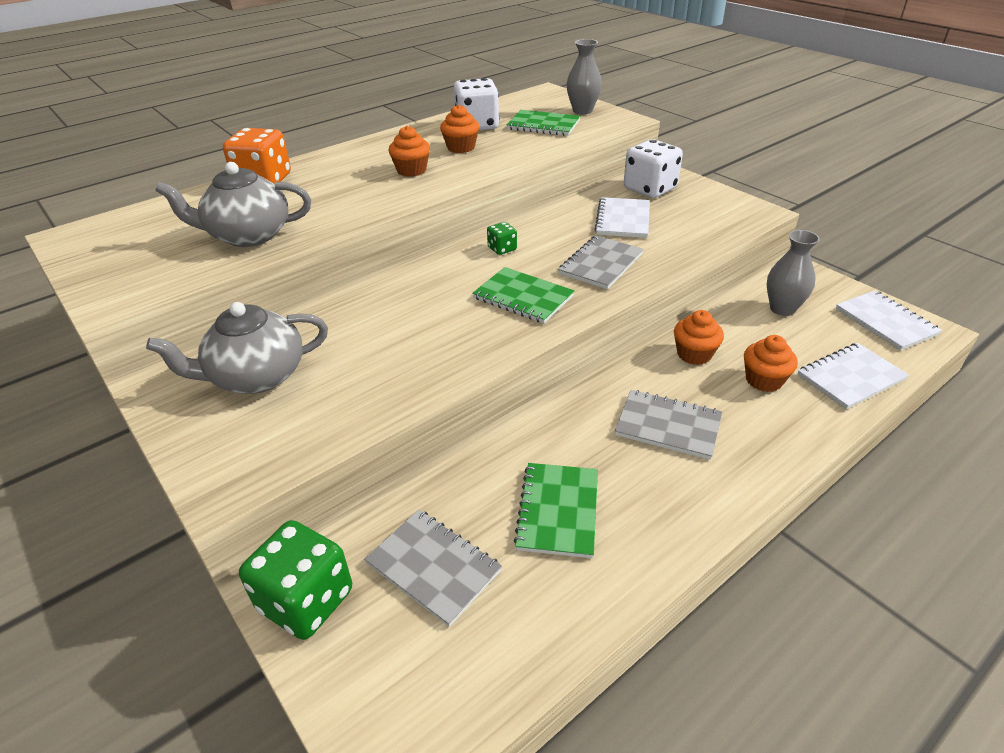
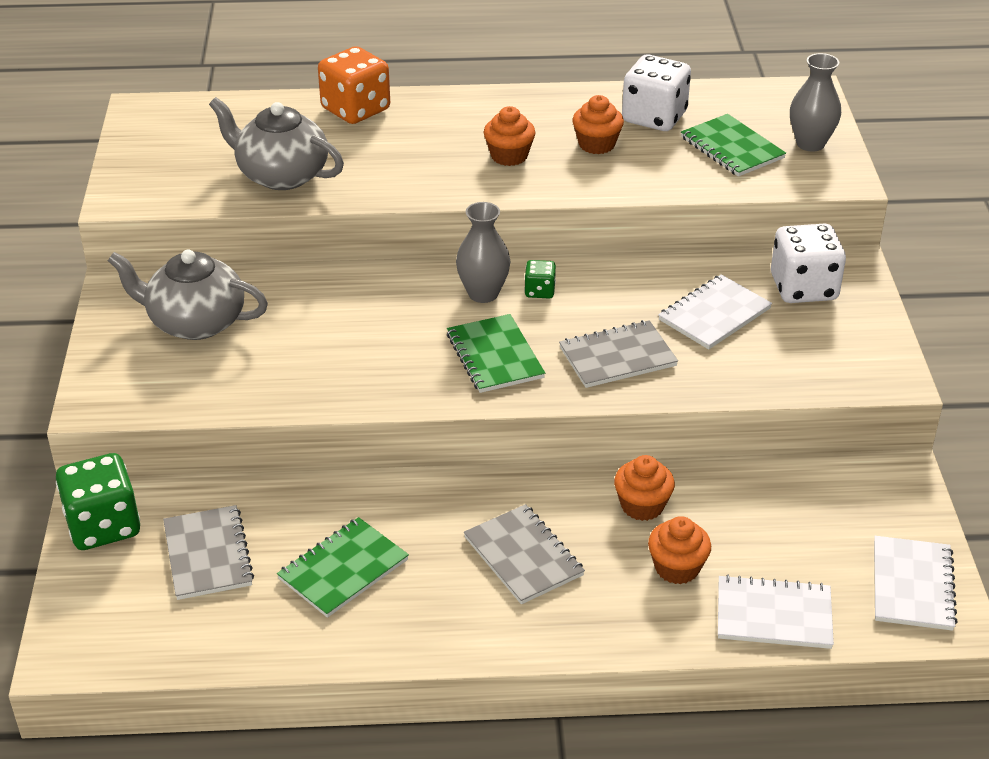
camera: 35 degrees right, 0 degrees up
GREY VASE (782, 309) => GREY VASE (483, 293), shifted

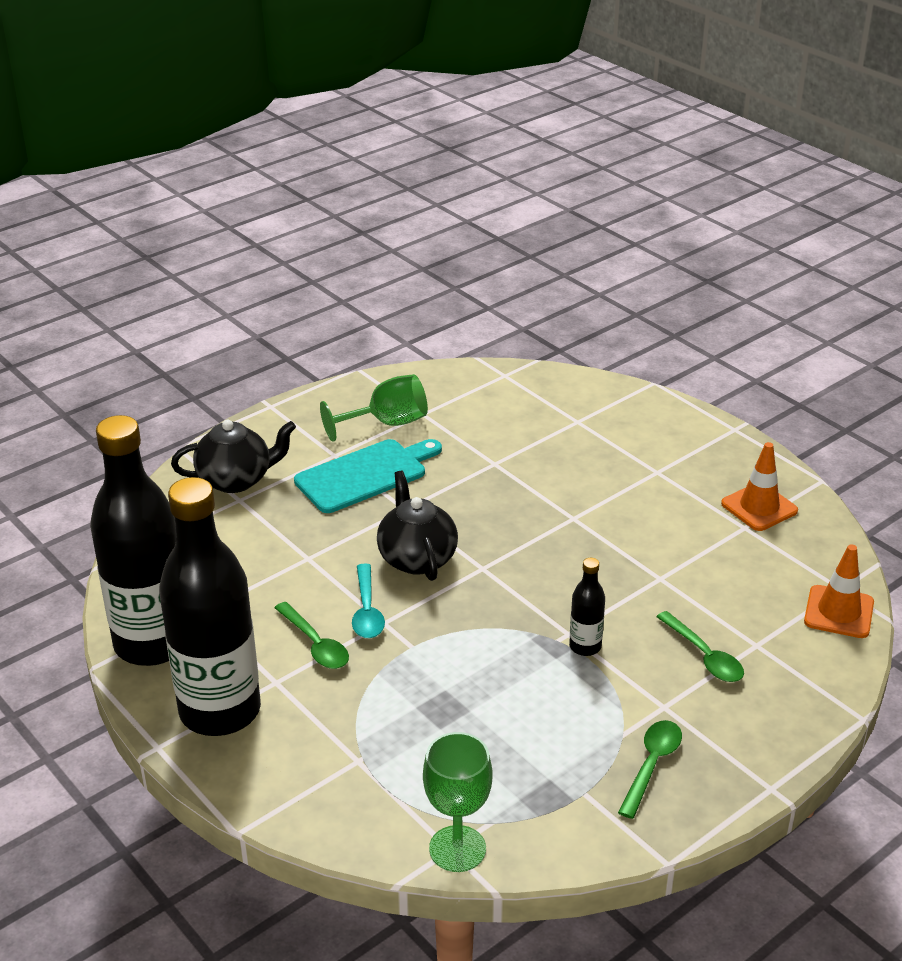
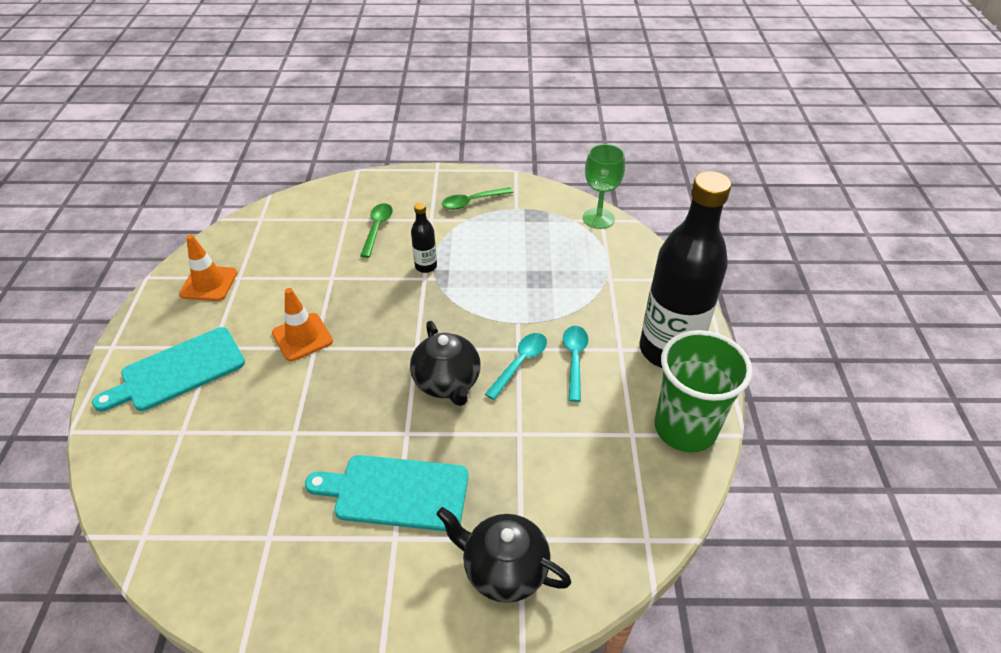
camera: 140 degrees left, 10 degrees up
GREEN GOBLET (387, 423) => nothing
BLACK BOTTLE (153, 643) => GREEN CUP (685, 428)
BLACK TEAPOT (417, 558) => BLACK TEAPOT (447, 382), 45 degrees counterclockwise
ORANGE TRAFFIC CONE (839, 612) => ORANGE TRAFFIC CONE (302, 337), shifted
GREEN SPOON (315, 644) => TURQUOISE SPOON (574, 359)
nothing => TURQUOISE CUTTING BOARD (178, 371)

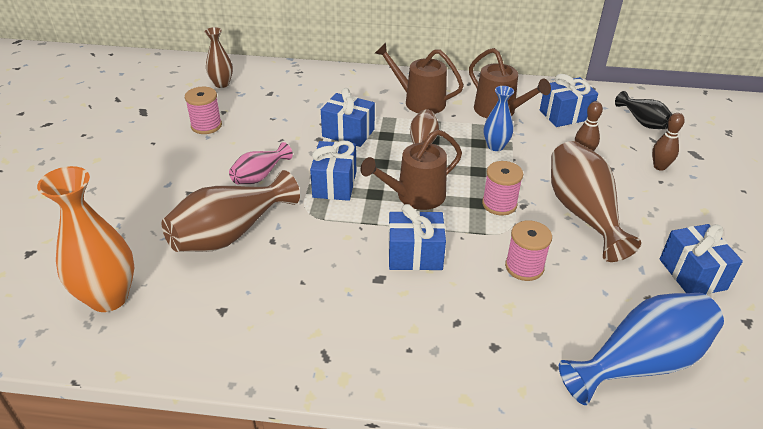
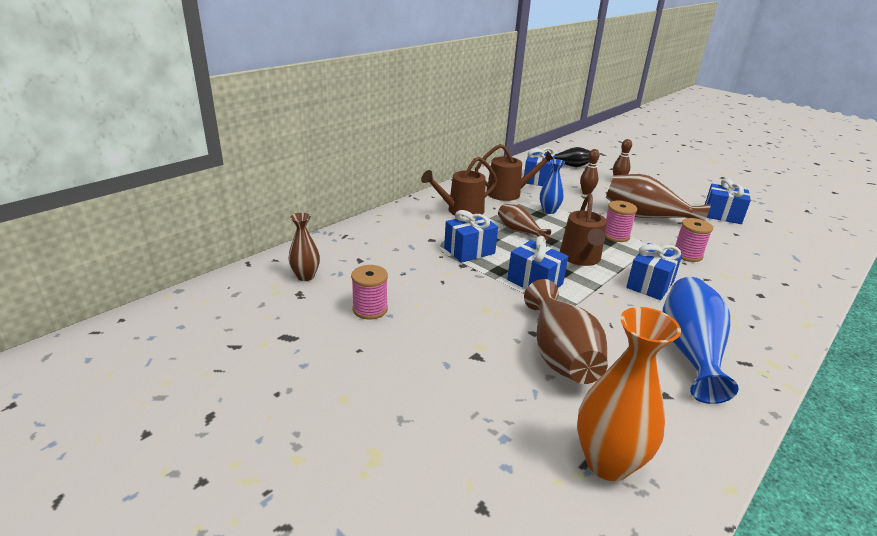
camera: 55 degrees left, 10 degrees down
PINK VASE (259, 176) => nothing
BLUE VASE (640, 362) => BLUE VASE (690, 351), shifted

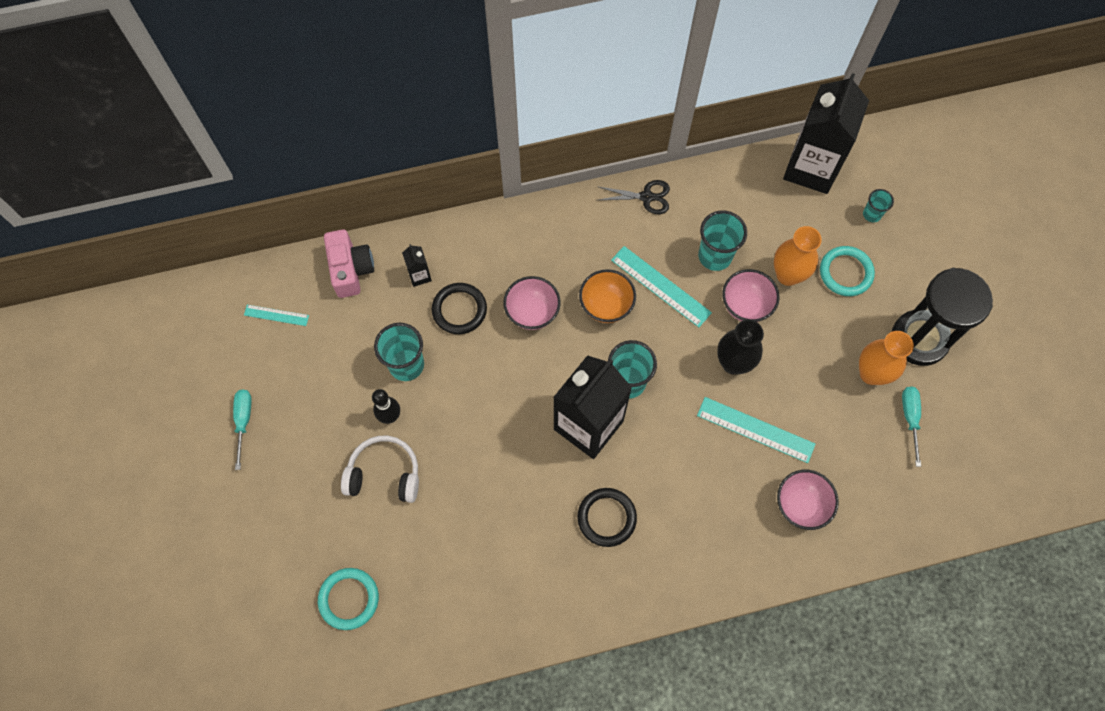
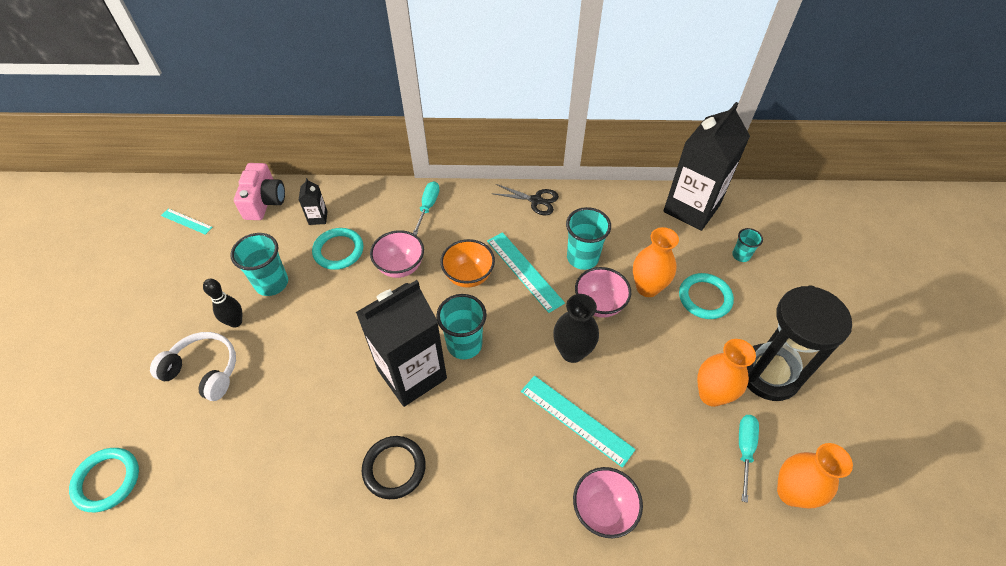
camera: 15 degrees right, 15 degrees down
BLACK RING (459, 310) => TURQUOISE RING (338, 250)
TURQUOISE SCREWDRIVER (243, 421) => TURQUOISE SCREWDRIVER (428, 206), shifted
nothing => ORANGE VASE (791, 492)

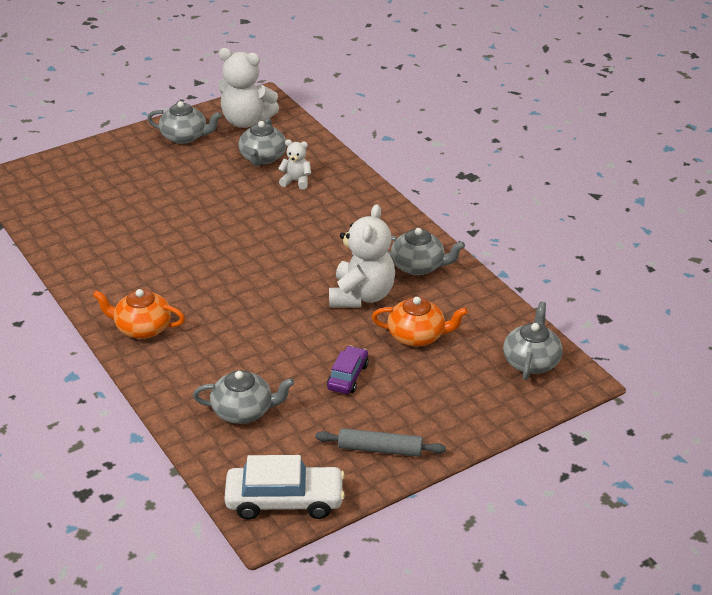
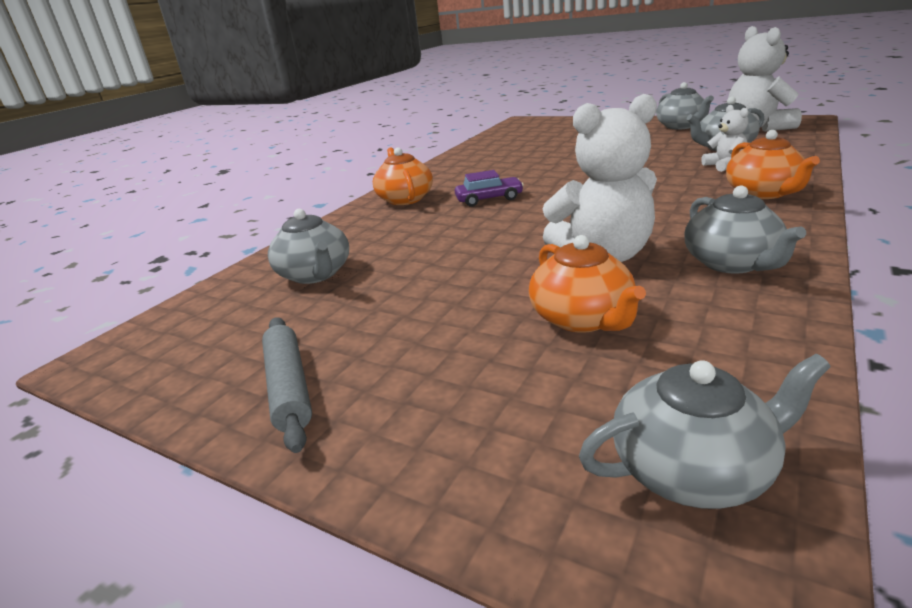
camera: 65 degrees right, 10 degrees down
PURPLE CAR (348, 376) => PURPLE CAR (489, 199), shifted
WHITE CAR (285, 501) => nothing
nothing => ORANGE TEAPOT (763, 193)

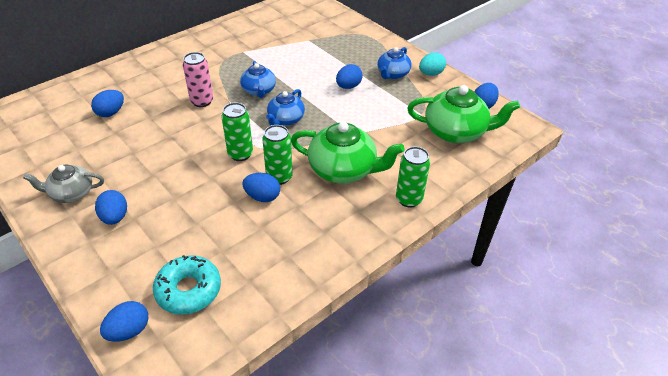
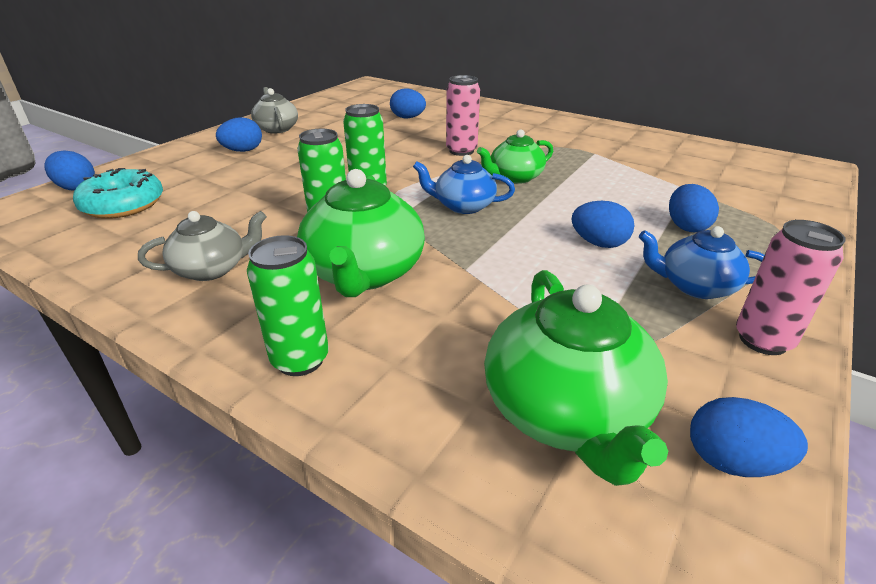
camera: 75 degrees right, 10 degrees down
TURQUOISE EGG (430, 74) => PINK CAN (763, 340)
BLUE TEAPOT (259, 91) => GREEN TEAPOT (515, 177)
BLUE EGG (262, 197) => BLUE EGG (686, 226), shifted
nothing => GREY TEAPOT (212, 269)

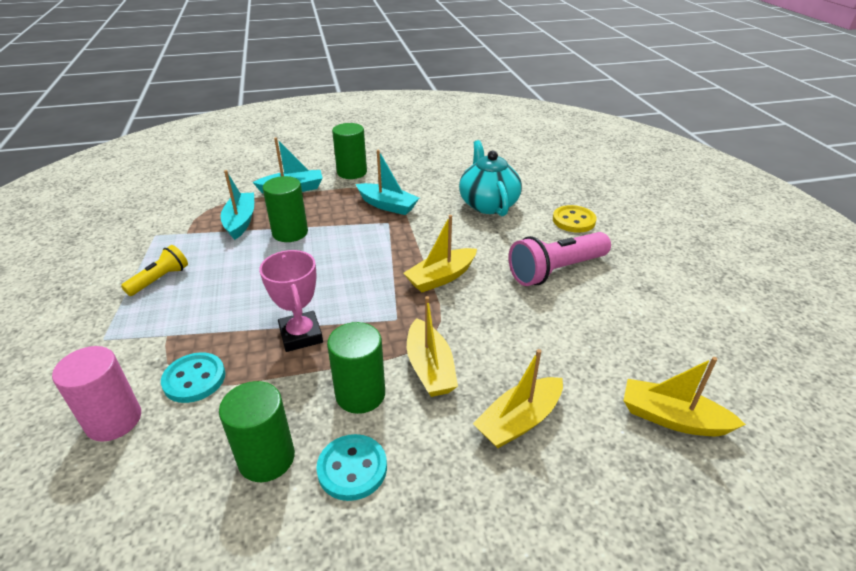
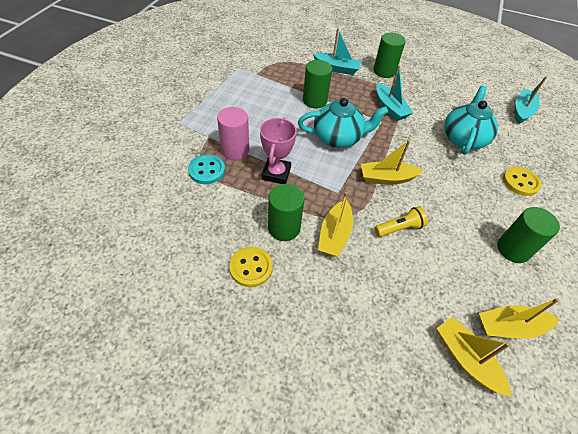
camera: 30 degrees right, 15 degrees up
TURQUOISE BOAT (240, 221) => TURQUOISE BOAT (522, 111), shifted
PINK FLASHLIGHT (555, 270) => nothing
YELLOW FLASHLIGHT (160, 279) => YELLOW FLASHLIGHT (399, 228), shifted
PINK CYLINDER (114, 420) => PINK CYLINDER (235, 150), shifted
YELLOW BOAT (519, 421) => YELLOW BOAT (510, 327), shifted
GREEN CYLINDER (266, 458) => GREEN CYLINDER (513, 249), shifted
TURQUOISE BUTTON (352, 468) => YELLOW BUTTON (251, 267)
nothing => TURQUOISE TEAPOT (338, 138)

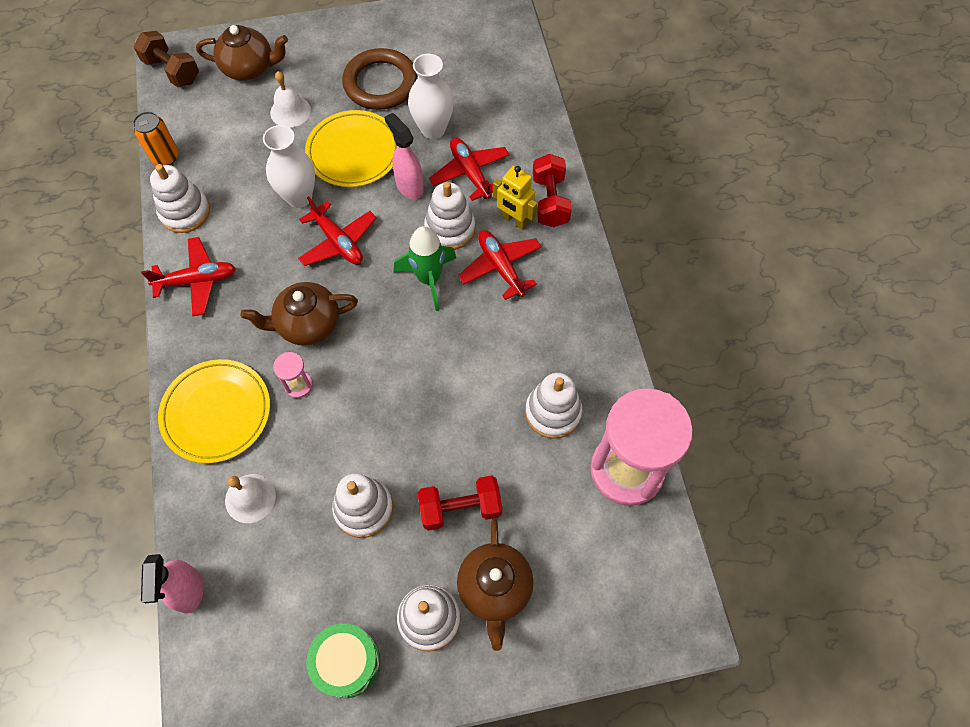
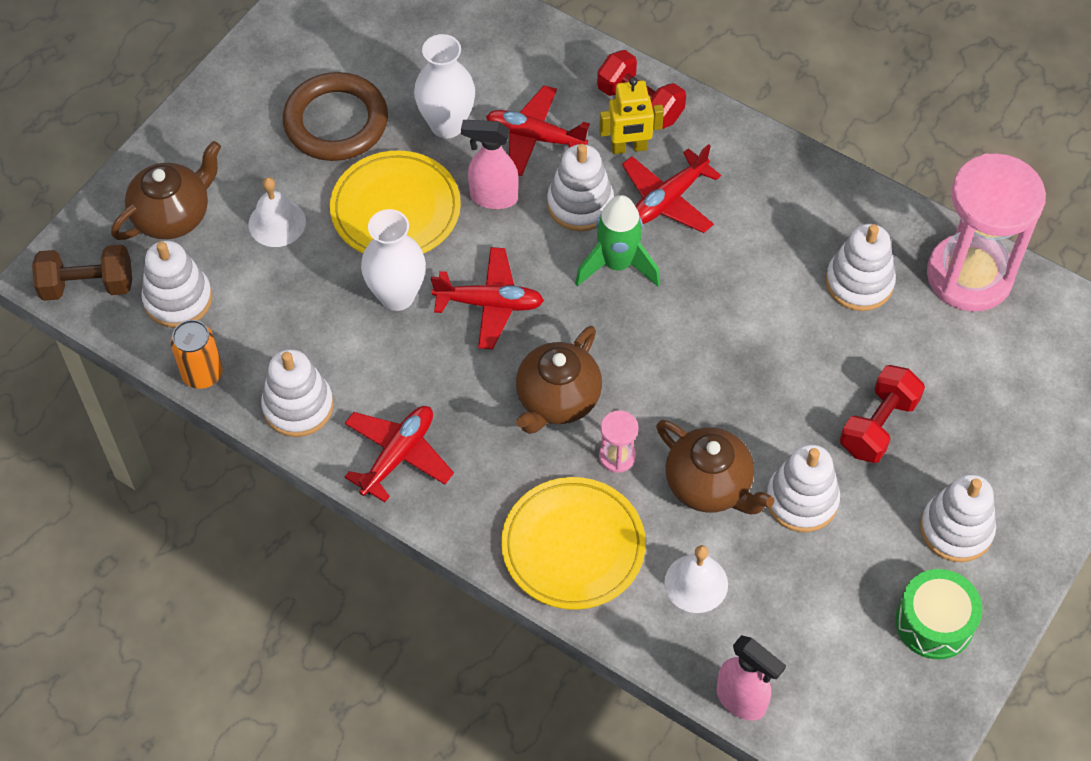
camera: 45 degrees left, 5 degrees down
RED PLANE (500, 267) => RED PLANE (668, 199), 60 degrees counterclockwise
BROWN TEAPOT (495, 588) => BROWN TEAPOT (709, 485), shifted
nothing => WHITE STACKING TOY (178, 299)

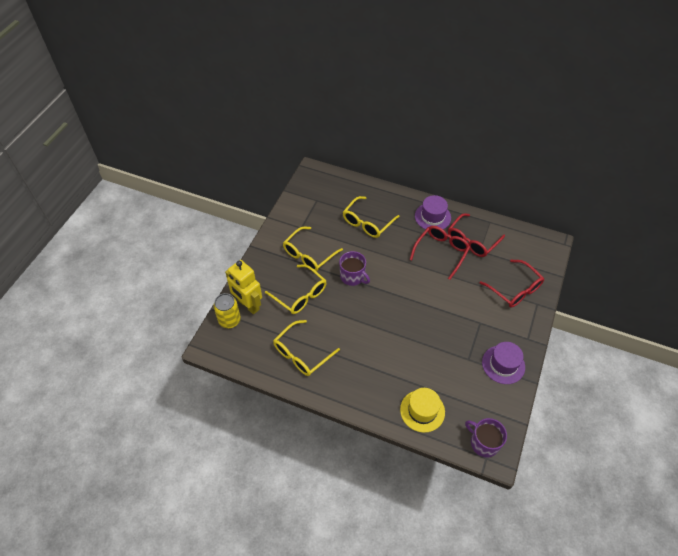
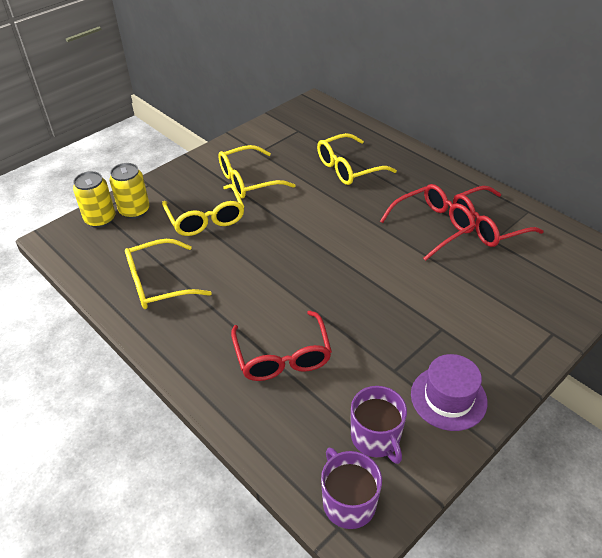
camera: 25 degrees right, 10 degrees down
PURPLE HAT (432, 217) => nothing
PURPLE MUG (353, 276) => PURPLE MUG (376, 437), shifted
YELLOW ROBOT (248, 305) => YELLOW CAN (134, 210)
RED GLASSES (514, 289) => RED GLASSES (282, 356), shifted
YELLOW HAT (422, 411) => nothing

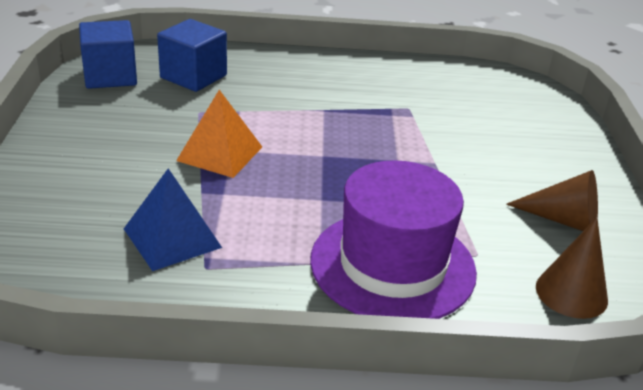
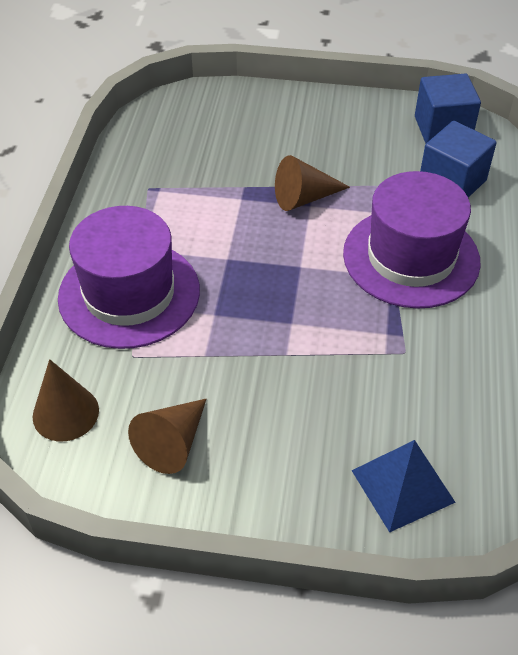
camera: 100 degrees right, 15 degrees up
ORANGE PYRAMID (220, 153) => BROWN CONE (304, 198)
BLUE PYRAMID (172, 238) => BLUE PYRAMID (402, 486), shifted
nothing => PURPLE HAT (411, 257)

